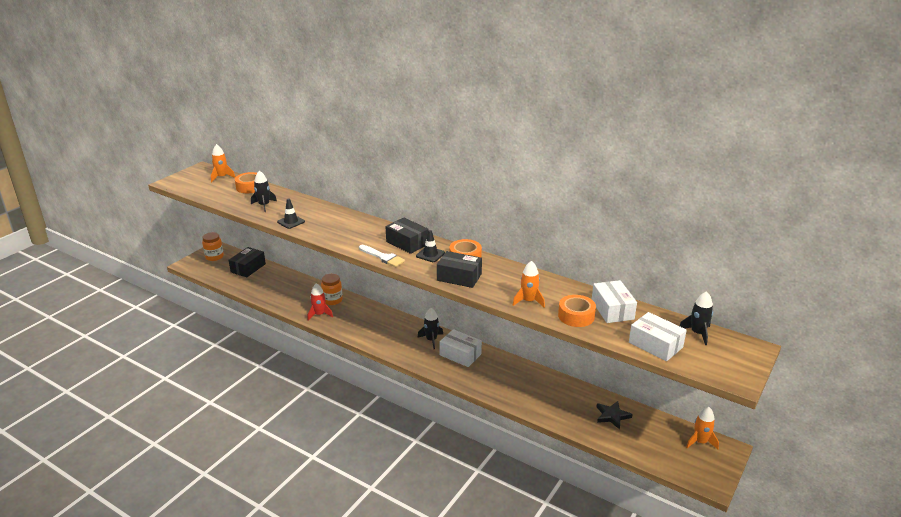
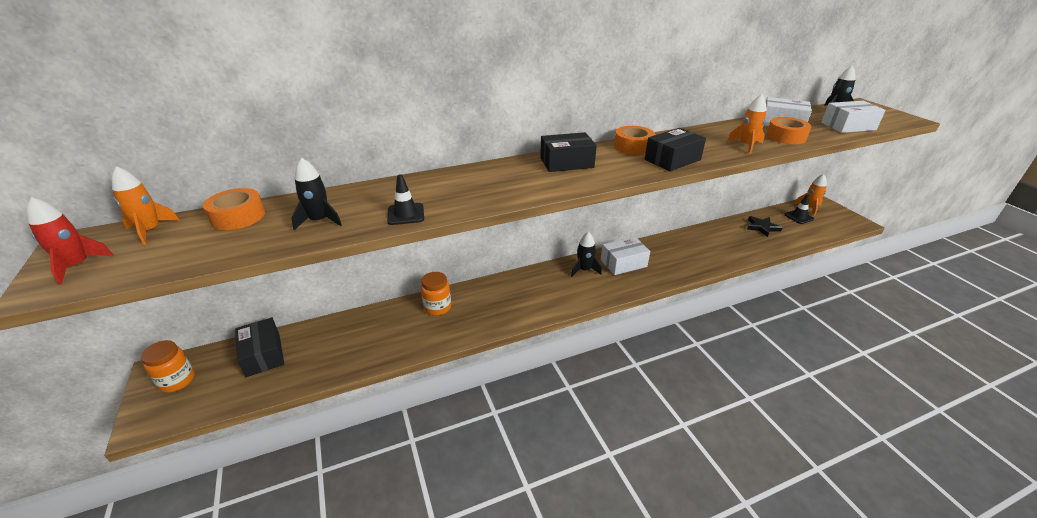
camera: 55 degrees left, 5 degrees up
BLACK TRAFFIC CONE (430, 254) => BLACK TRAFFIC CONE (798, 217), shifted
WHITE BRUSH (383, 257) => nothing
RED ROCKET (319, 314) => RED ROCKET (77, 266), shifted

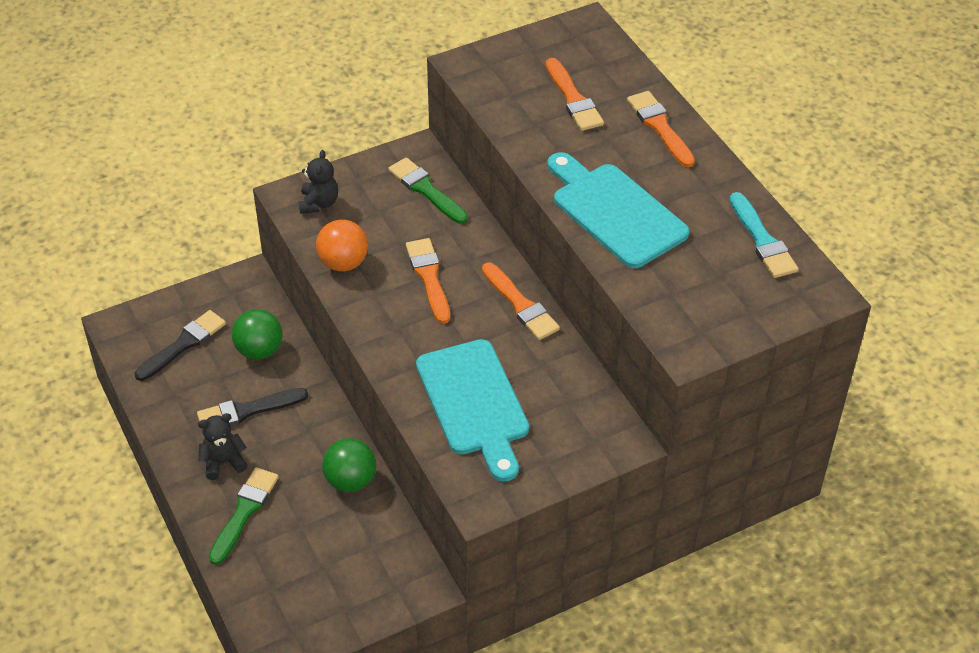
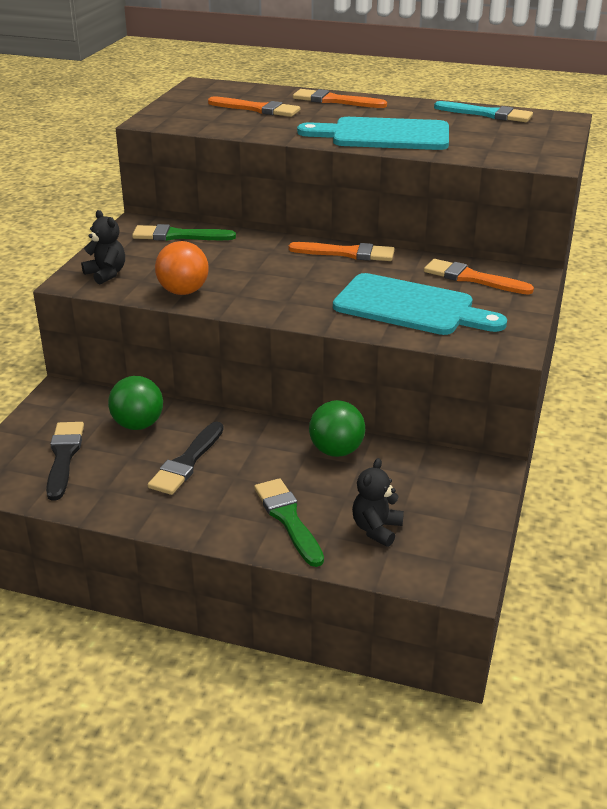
camera: 45 degrees left, 15 degrees down
ORANGE BRUSH (429, 277) => ORANGE BRUSH (472, 278), shifted
BLACK TEDDY BEAR (223, 462) => BLACK TEDDY BEAR (376, 529), shifted

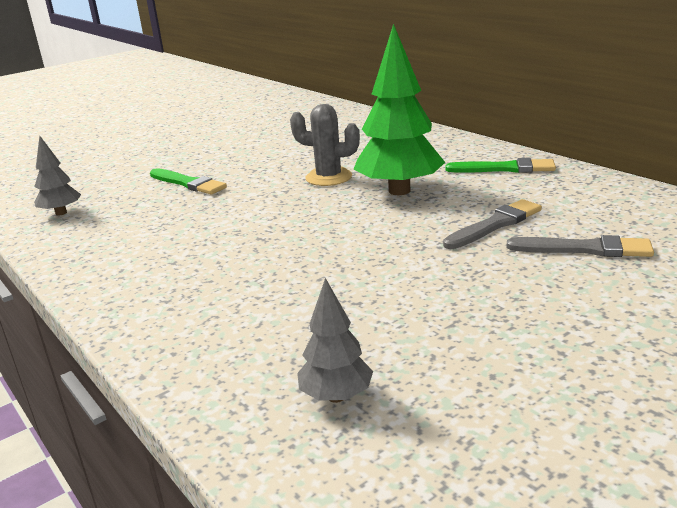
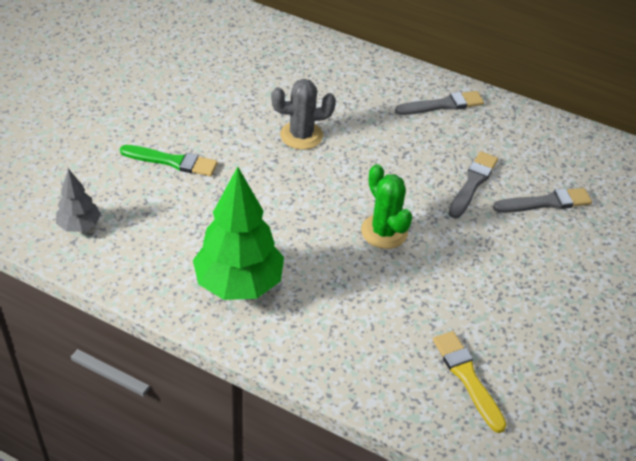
camera: 30 degrees left, 20 degrees up
GREEN TREE (399, 191) => GREEN TREE (239, 284), shifted
GREEN BRUSH (504, 168) => GREY BRUSH (442, 105)
GREY TREE (336, 396) => YELLOW BRUSH (467, 378)
nothing => GREEN CACTUS (384, 231)

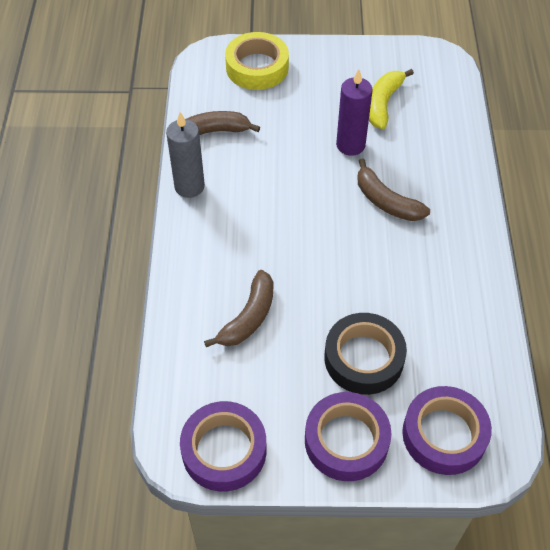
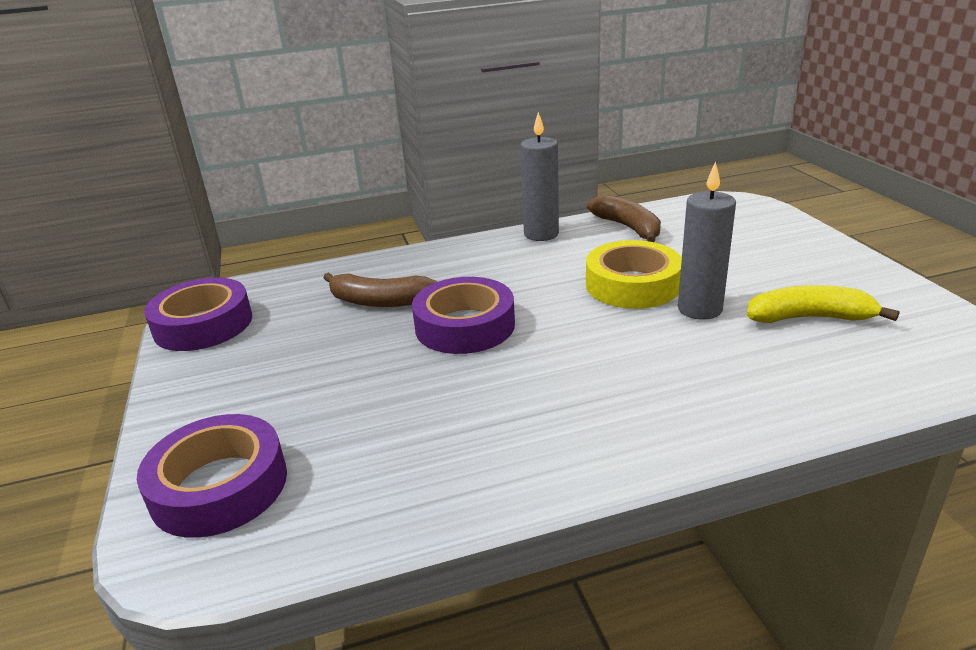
camera: 75 degrees right, 25 degrees down
YELLOW TAPE (257, 67) => YELLOW TAPE (632, 285), shifted
PURPLE CANDLE (350, 145) => GREY CANDLE (699, 309)
BROWN BANANA (386, 201) => nothing
BLACK TAPE (363, 358) => nothing
PURPLE TAPE (346, 440) => PURPLE TAPE (465, 326), shifted

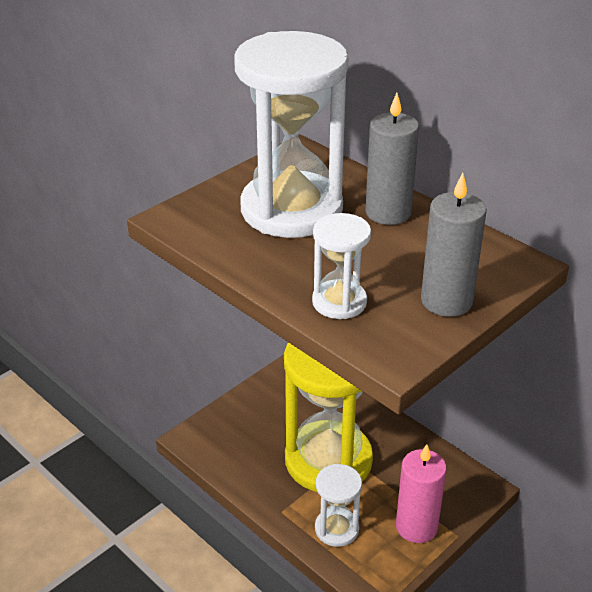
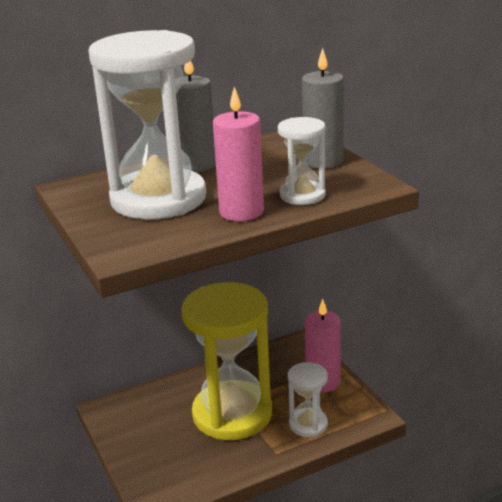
camera: 70 degrees left, 10 degrees down
nothing => PINK CANDLE (241, 212)

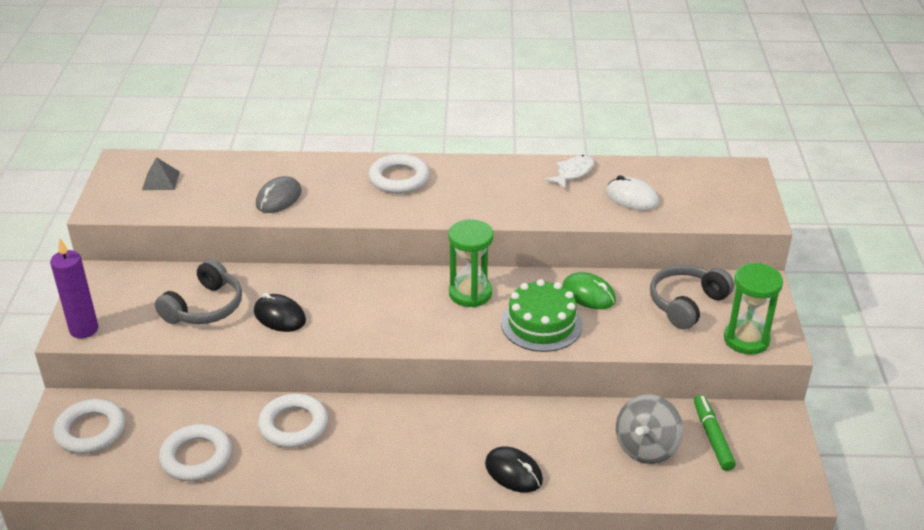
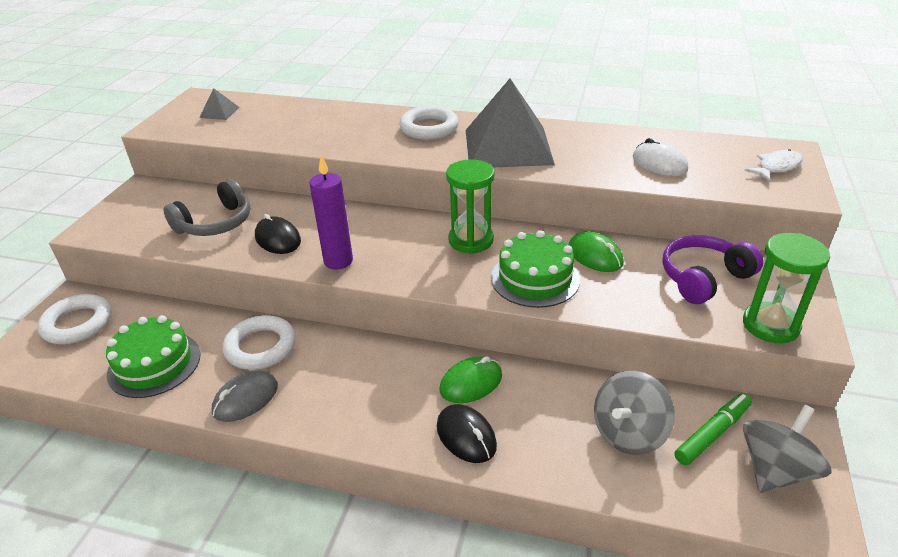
camera: 15 degrees right, 0 degrees up
WHITE FISH (573, 173) => WHITE FISH (776, 167), shifted
GREY MOUSE (278, 198) => GREY MOUSE (245, 399), shifted
PURPLE CANDLE (84, 329) => PURPLE CANDLE (338, 261), shifted
GREY HEADPHONES (686, 304) => PURPLE HEADPHONES (703, 278)
GREEN MARKER (712, 437) => GREEN MARKER (712, 433), 45 degrees clockwise
WHITE RING (196, 457) => GREEN CAKE (154, 364)
nothing => GREY PYRAMID (508, 146)
nothing => GREEN MOUSE (471, 383)
nothing => GREY SPINNING TOP (775, 470)

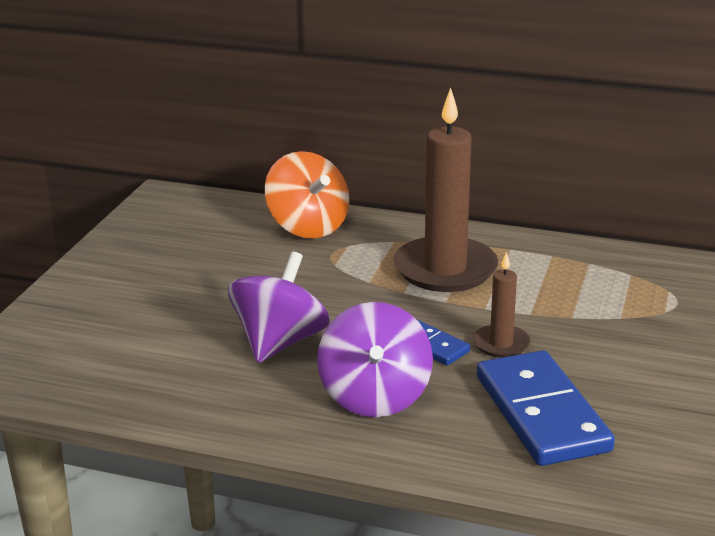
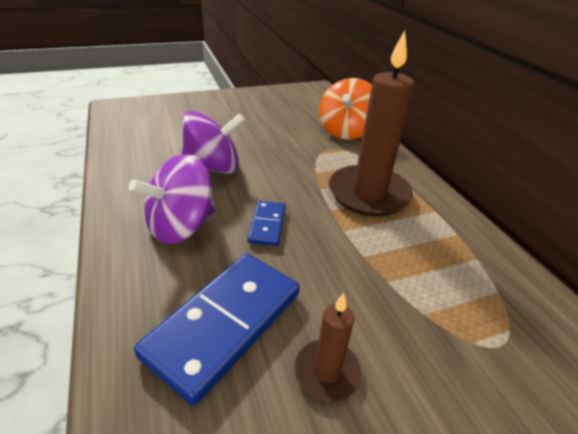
camera: 50 degrees right, 10 degrees up
BROWN CANDLE (501, 344) => BROWN CANDLE (327, 372), shifted

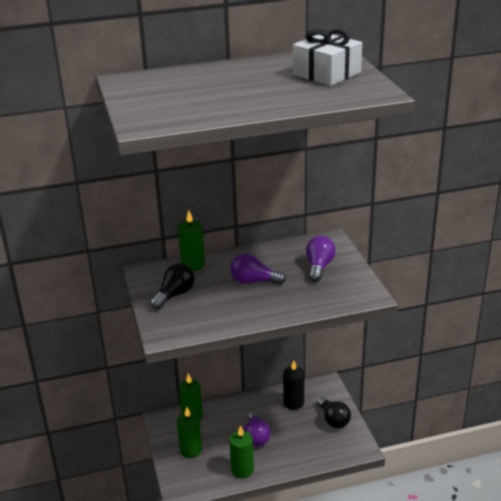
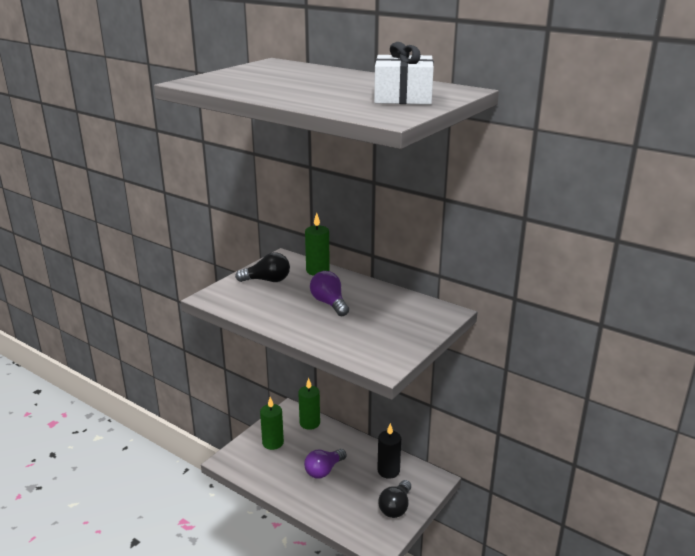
camera: 50 degrees right, 5 degrees down
PURPLE LIGHT BULB (319, 267) => nothing
GREEN CANDLE (242, 470) => nothing

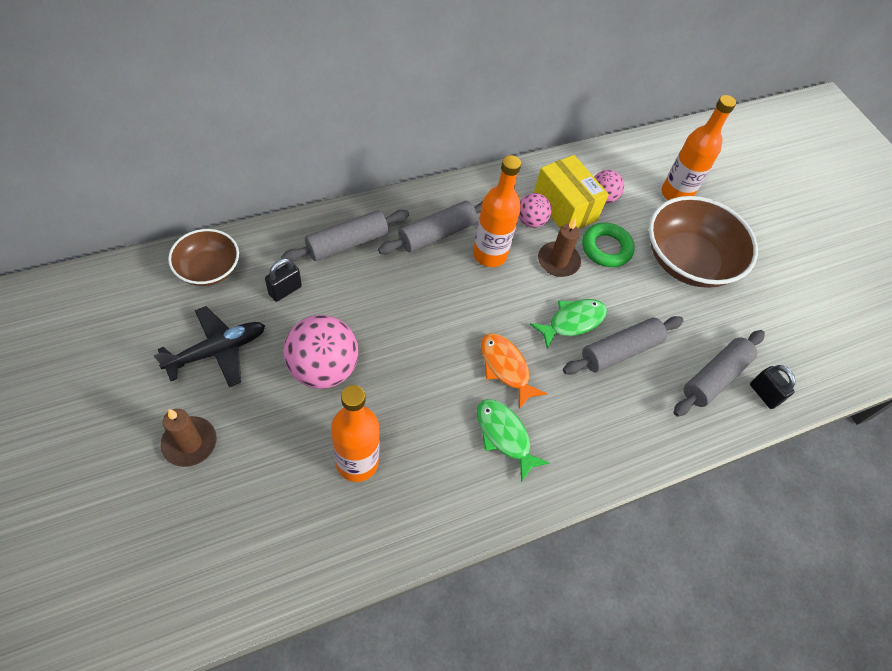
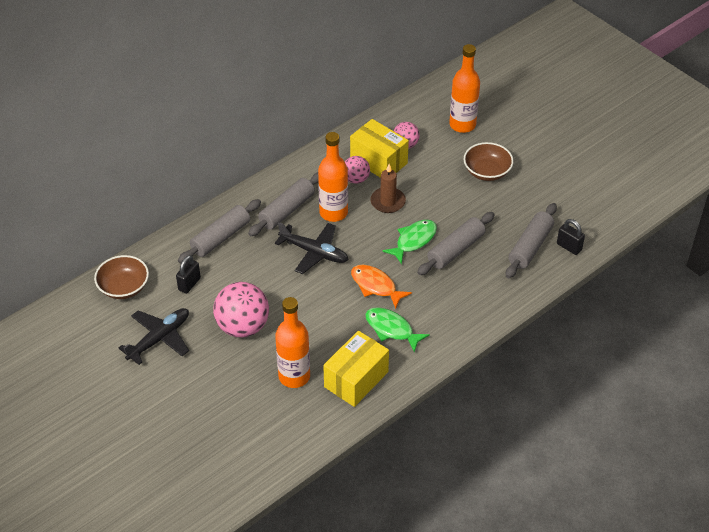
camera: 10 degrees left, 10 degrees down
BROWN BOWL (688, 261) => BROWN BOWL (487, 171), x0.58
GREEN RING (606, 248) => nothing
BROWN CANDLE (190, 443) => nothing
nothing => BLACK PLANE (314, 252)
nothing => YELLOW BOX (356, 379)

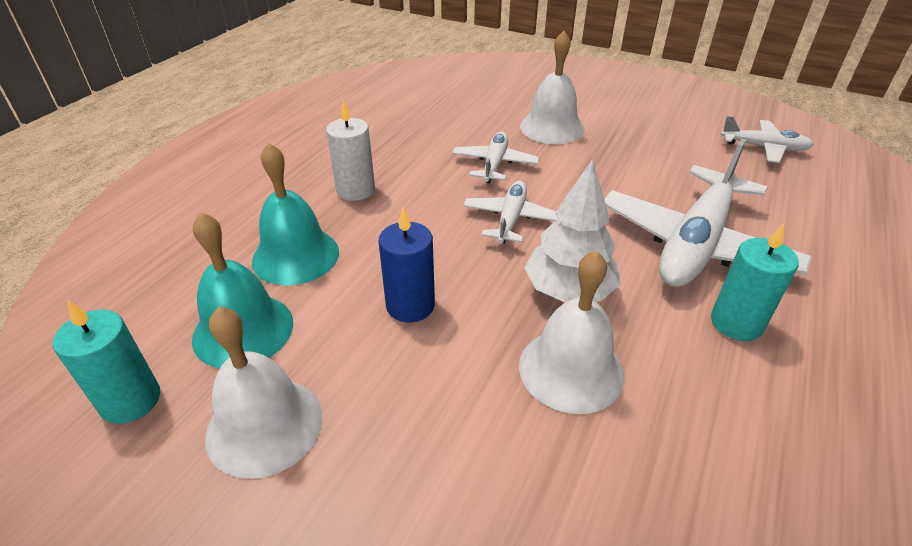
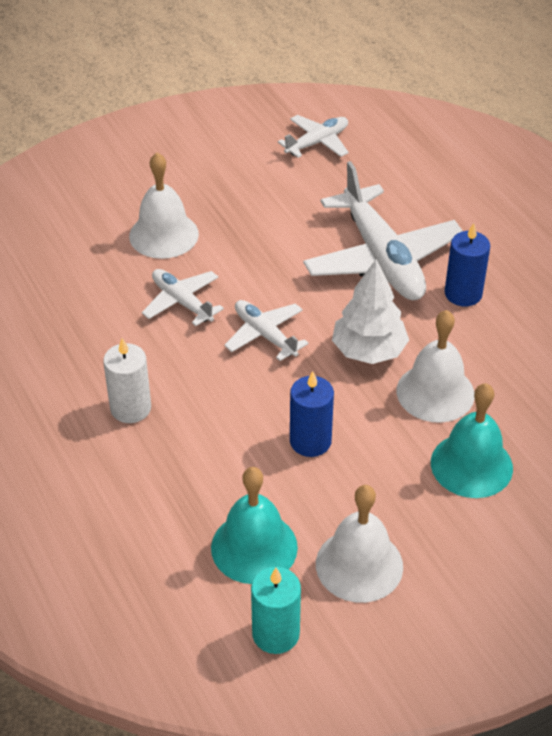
camera: 55 degrees left, 5 degrees up
TURQUOISE BELL (295, 256) => TURQUOISE BELL (471, 465), shifted
TURQUOISE CANDLE (736, 323) => BLUE CANDLE (463, 294)

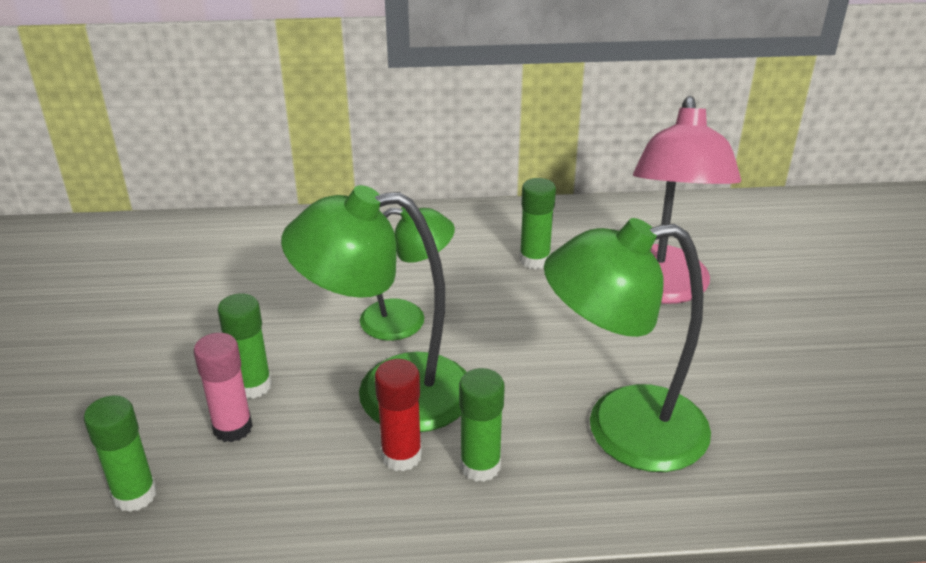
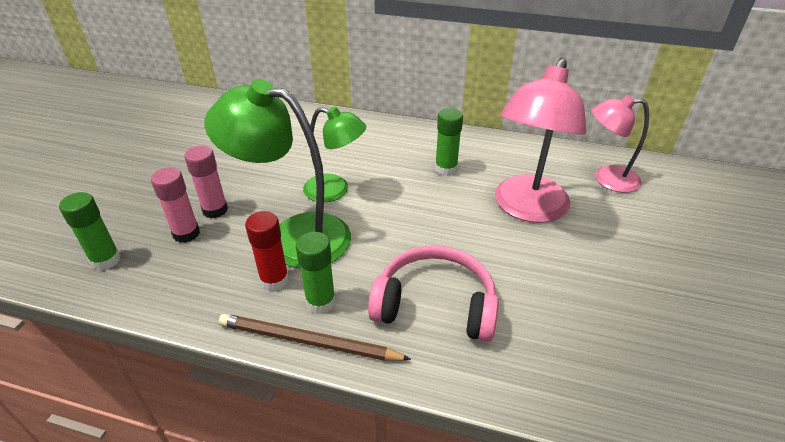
camera: 20 degrees right, 5 degrees up
GREEN LAMP (622, 430) => PINK HEADPHONES (435, 304)
GREEN GLUE STICK (253, 386) => PINK GLUE STICK (215, 210)
nothing => PINK LAMP (607, 179)
nothing => BROWN PENCIL (308, 341)

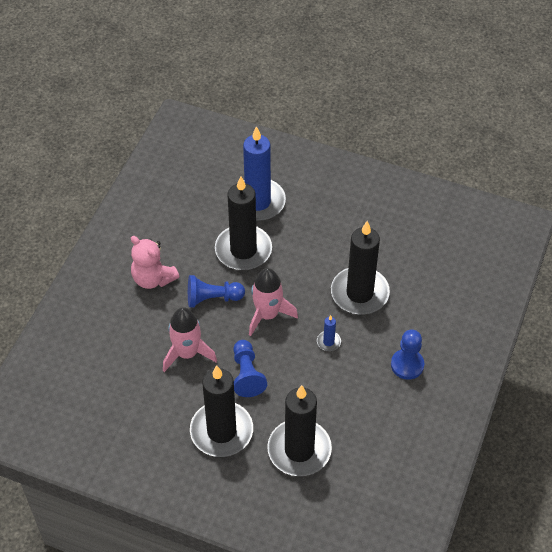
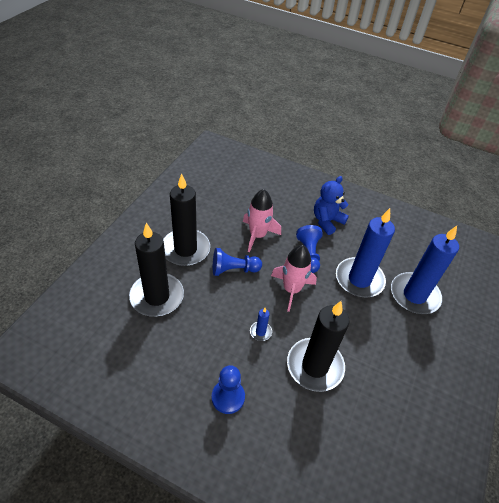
camera: 90 degrees right, 5 degrees down
BLACK CANDLE (243, 250) => BLUE CANDLE (359, 279)
PINK TEDDY BEAR (153, 278) => BLUE TEDDY BEAR (327, 221)

